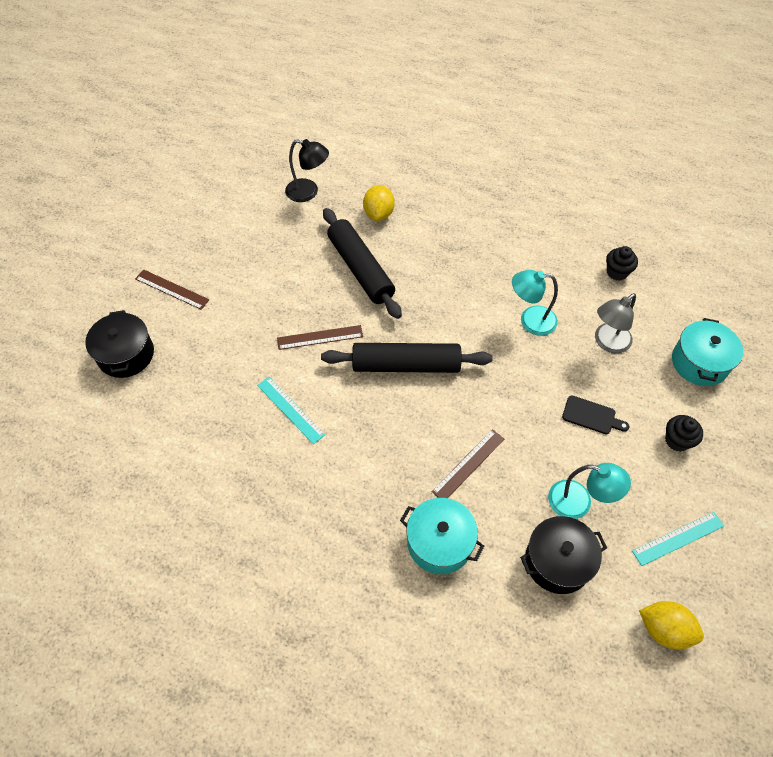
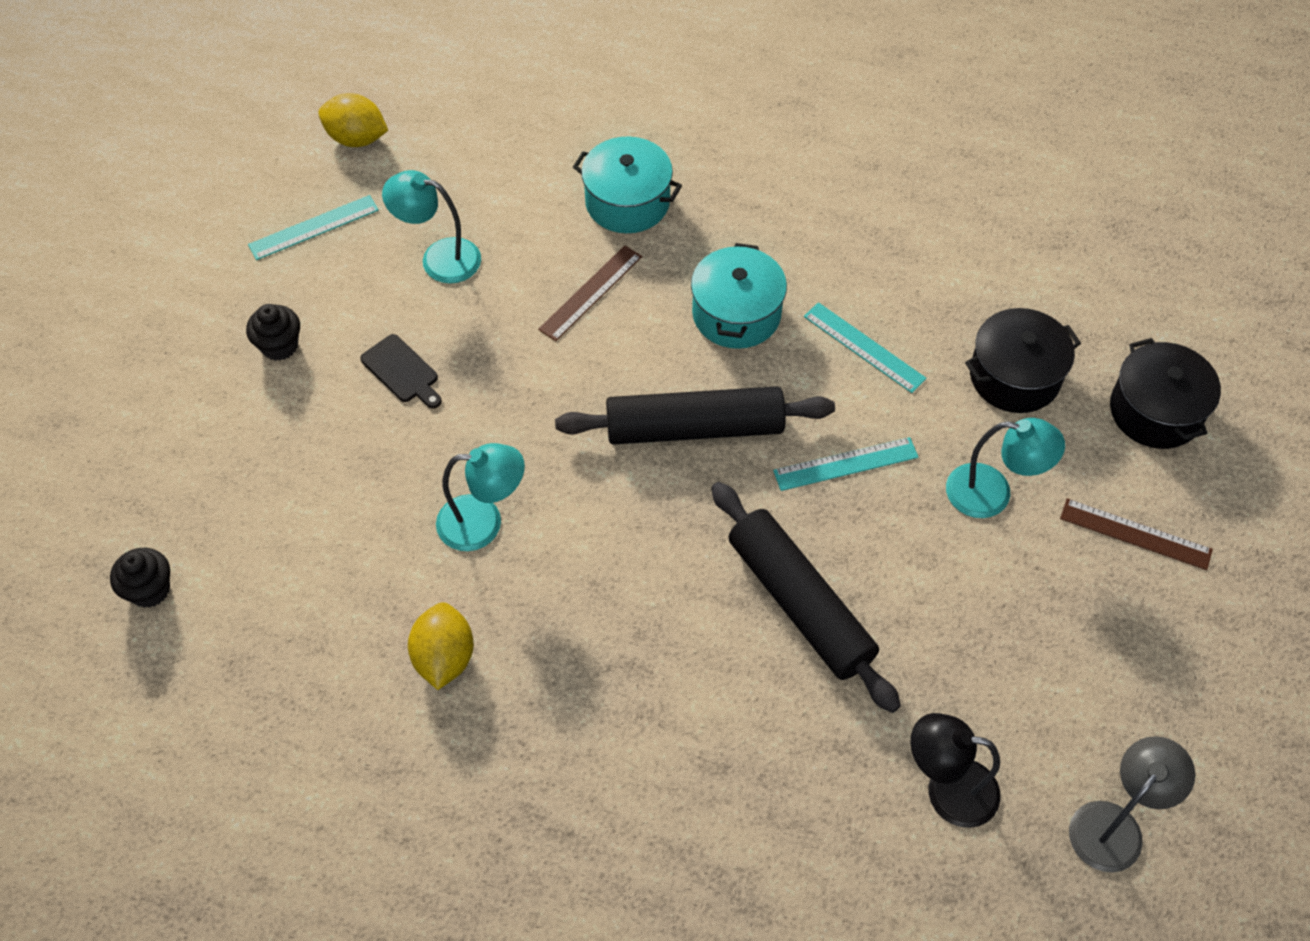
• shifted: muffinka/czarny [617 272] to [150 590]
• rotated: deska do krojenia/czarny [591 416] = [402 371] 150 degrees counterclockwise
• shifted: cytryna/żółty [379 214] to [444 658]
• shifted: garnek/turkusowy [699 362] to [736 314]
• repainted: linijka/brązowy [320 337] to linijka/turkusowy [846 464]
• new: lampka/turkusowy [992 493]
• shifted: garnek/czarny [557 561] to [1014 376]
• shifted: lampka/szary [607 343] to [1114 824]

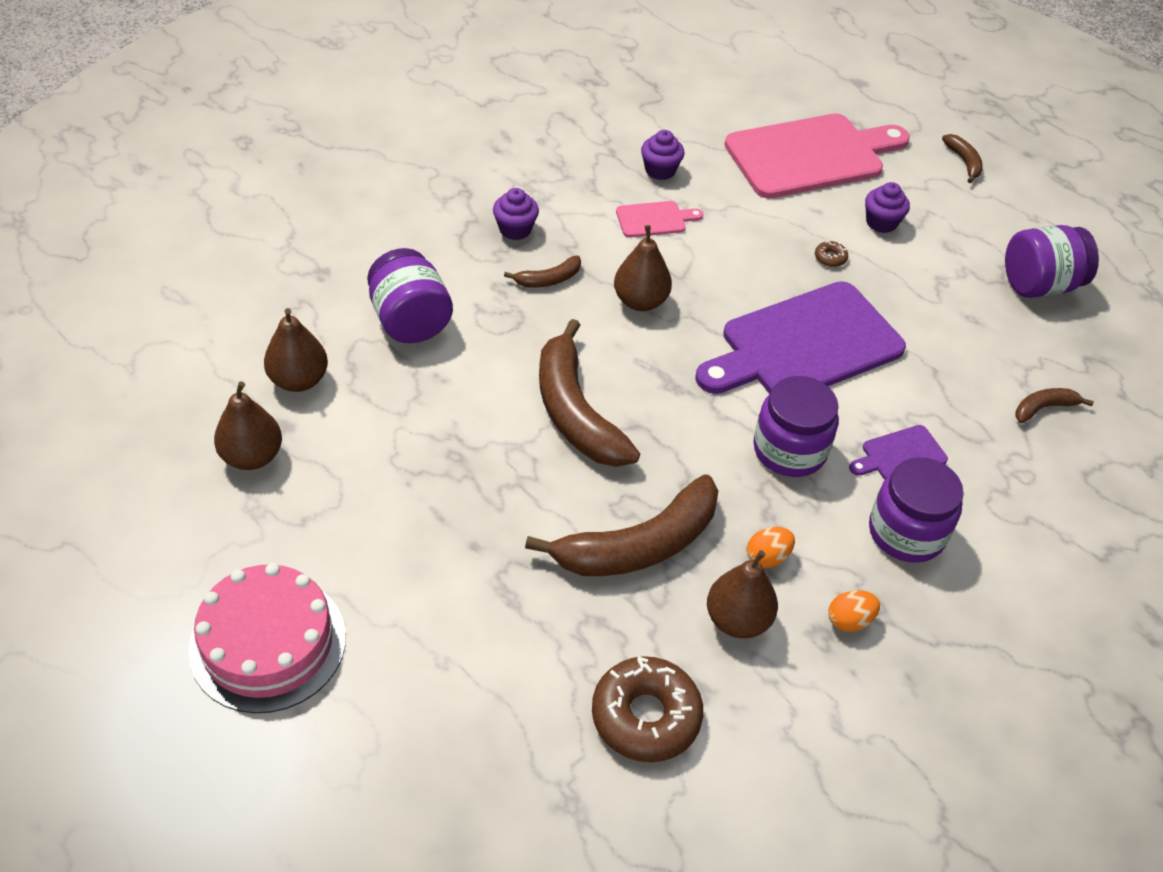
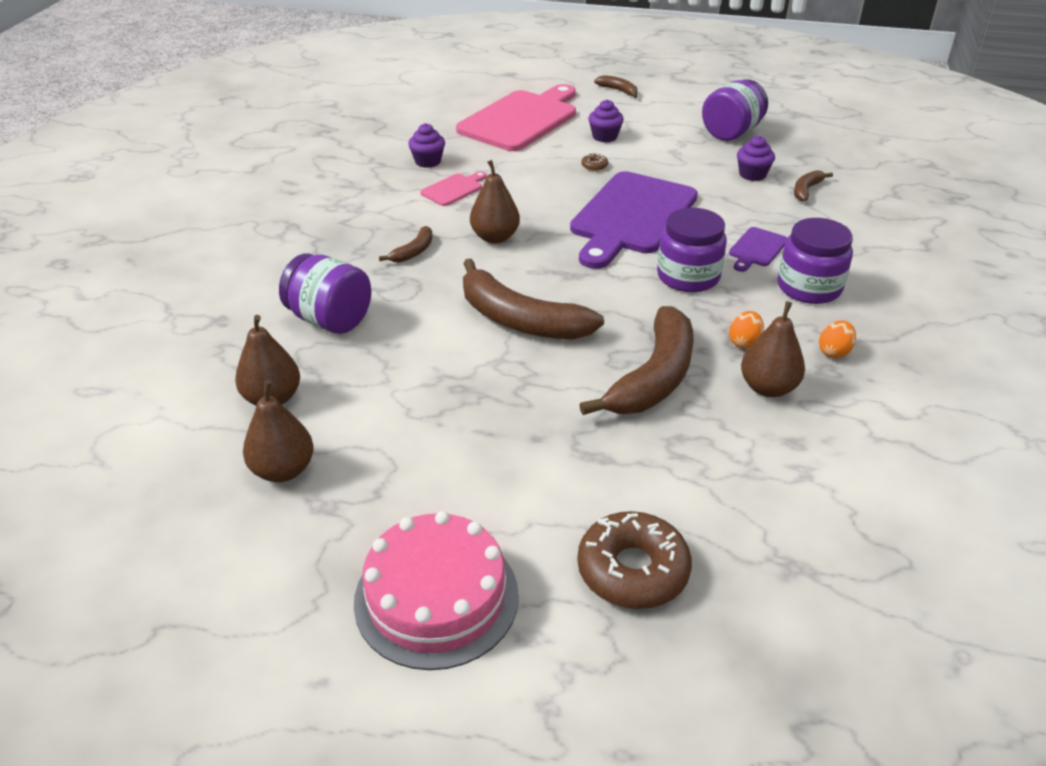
• shifted: donut/brązowy [645 716] to [632 570]
• shifted: muffinka/fioletowy [515 229] to [752 175]

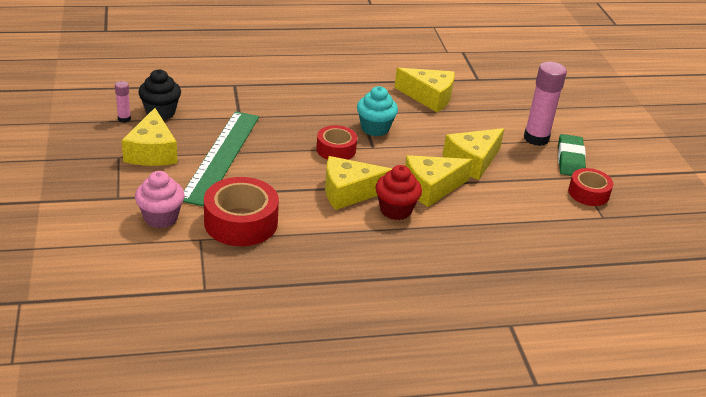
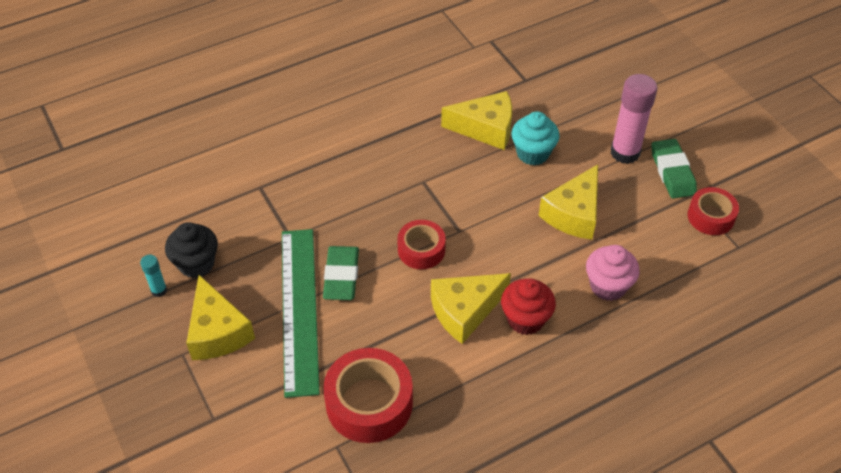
• repainted: klej w sztyfcie/różowy [124 119] to klej w sztyfcie/turkusowy [159 290]
• new: gumka do mazania/zielony [341 276]
• shifted: muffinka/turkusowy [375 128] to [532 153]
• shifted: muffinka/różowy [161 218] to [608 286]
• gone: ser/żółty [431 188]

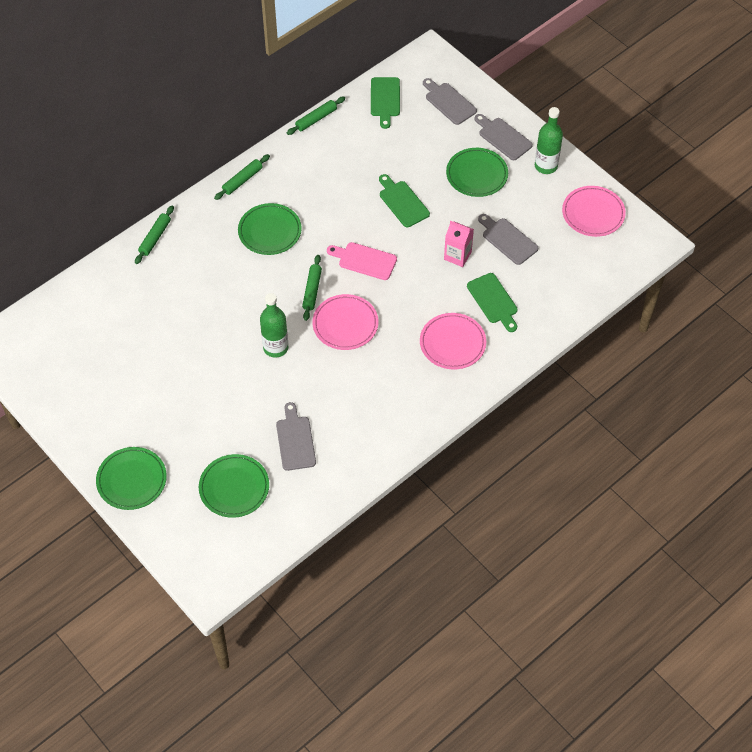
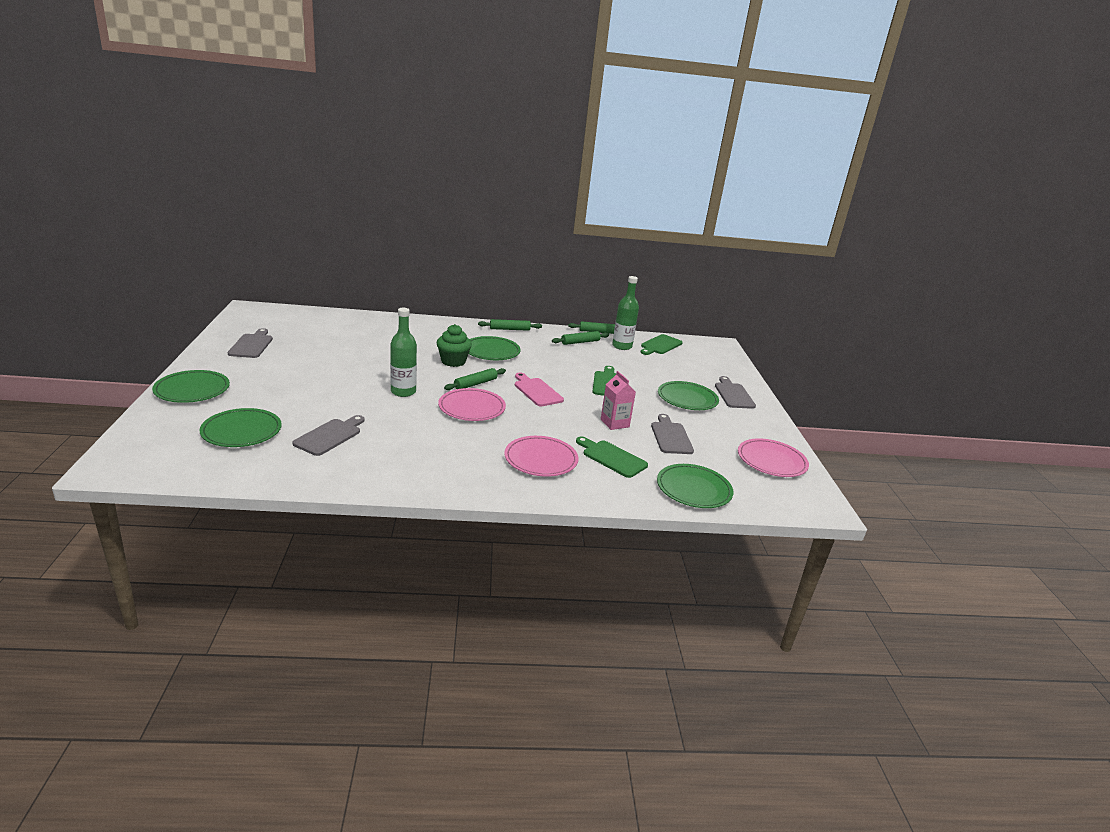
• shifted: deska do krojenia/szary [449 102] to [252 345]
• new: muffinka/zielony [453 361]
• shifted: wałek do ciasta/zielony [155 238] to [580 342]
• rotated: deska do krojenia/zielony [493 301] = [612 458] 120 degrees clockwise
• shifted: butelka/zielony [546 166] to [622 346]
• new: talerz/zielony [693 489]

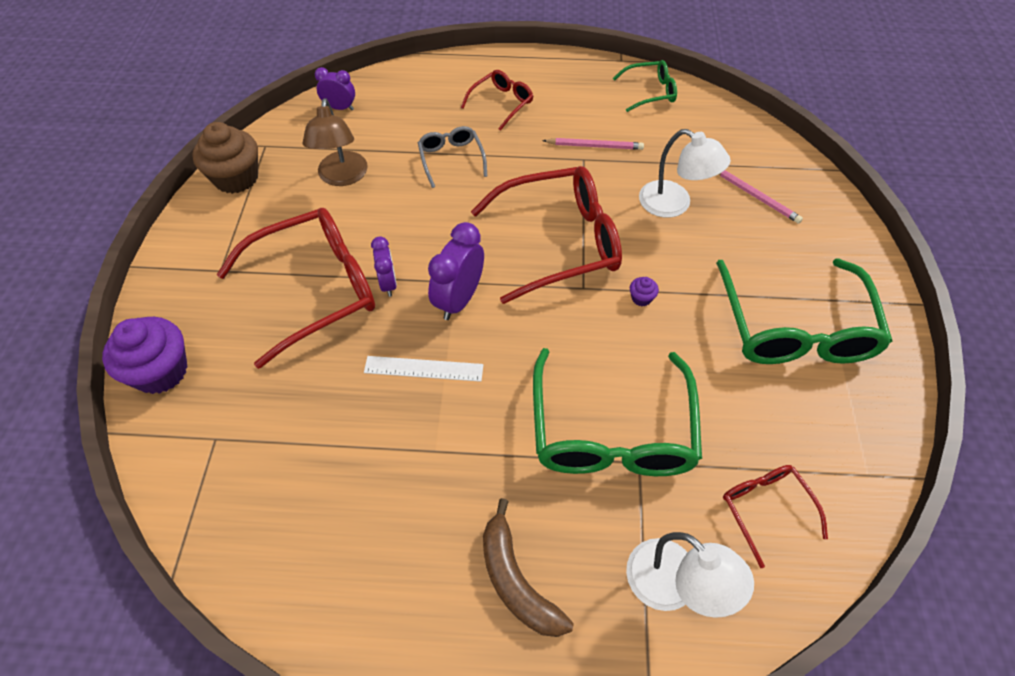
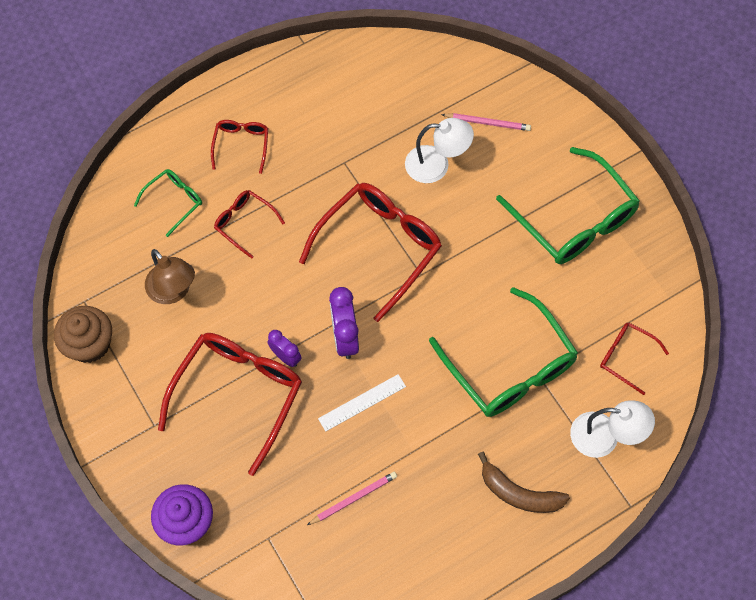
• shifted: okulary/zielony [649 92] to [174 202]
• repainted: okulary/szary [451 159] to okulary/czerwony [245 223]
• shifted: ołówek/różowy [594 146] to [353 498]
• gone: budzik/fioletowy [340 108]
• gone: muffinka/fioletowy [641 298]

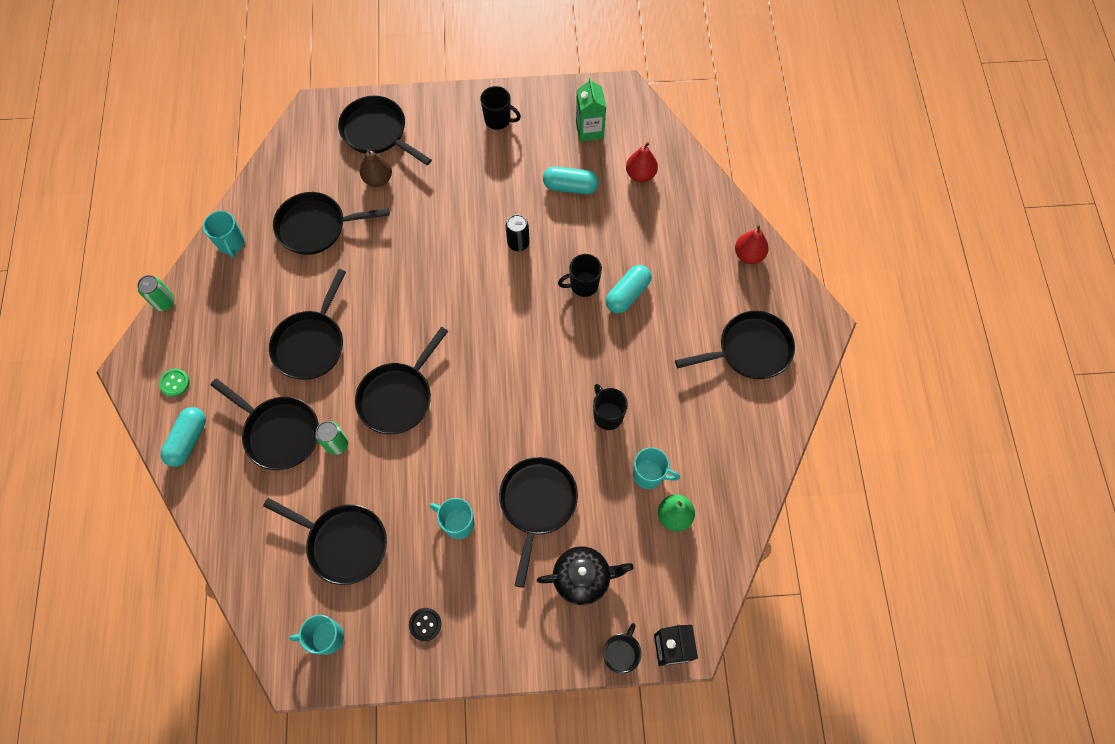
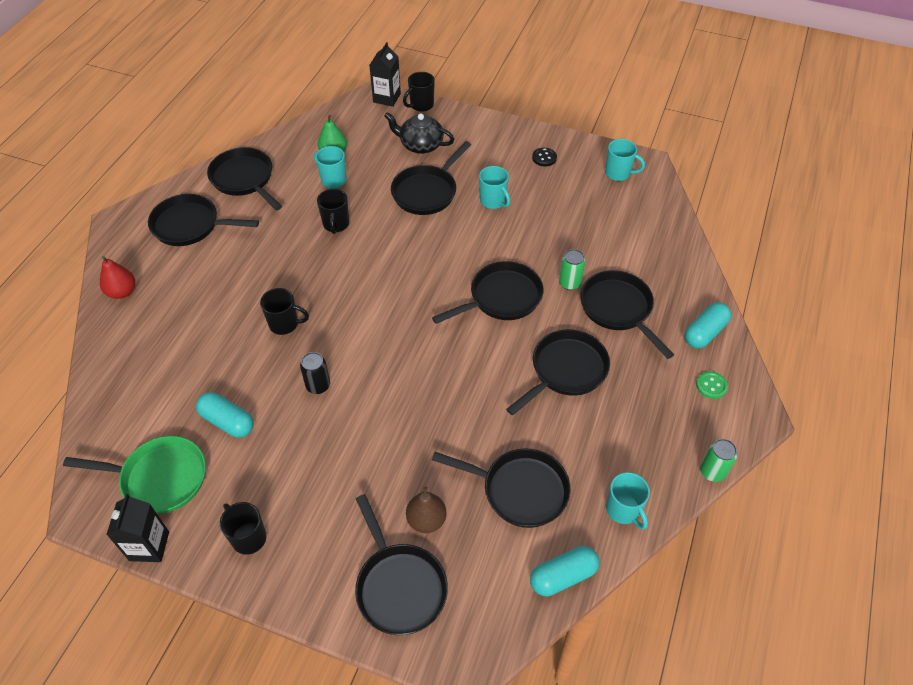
• swapped: karton mleka/zielony [589 130] to patelnia/zielony [159 478]
• new: karton mleka/czarny [149 546]
• shifted: patelnia/czarny [343 543] to [244 179]
• shifted: kapsułka/turkusowy [627 294] to [563 576]
• rotated: kubek/turkusowy [231 243] = [623 510] 150 degrees clockwise
• gone: gruszka/czerwony [640 174]

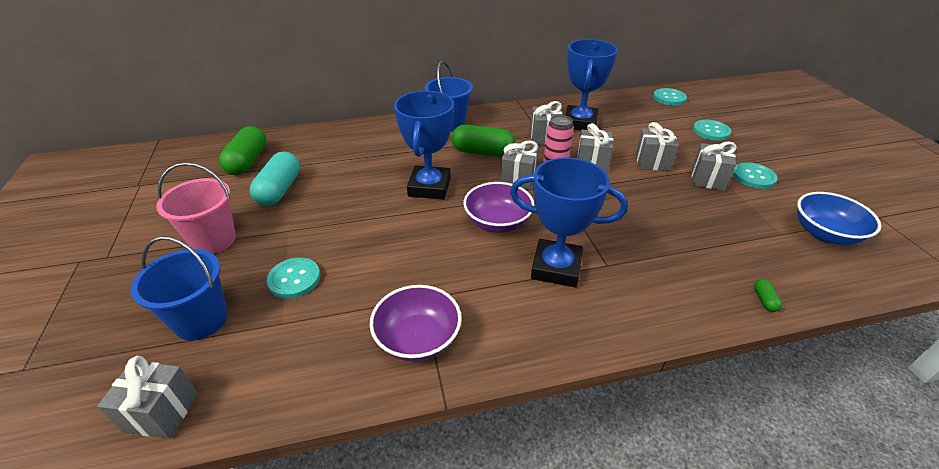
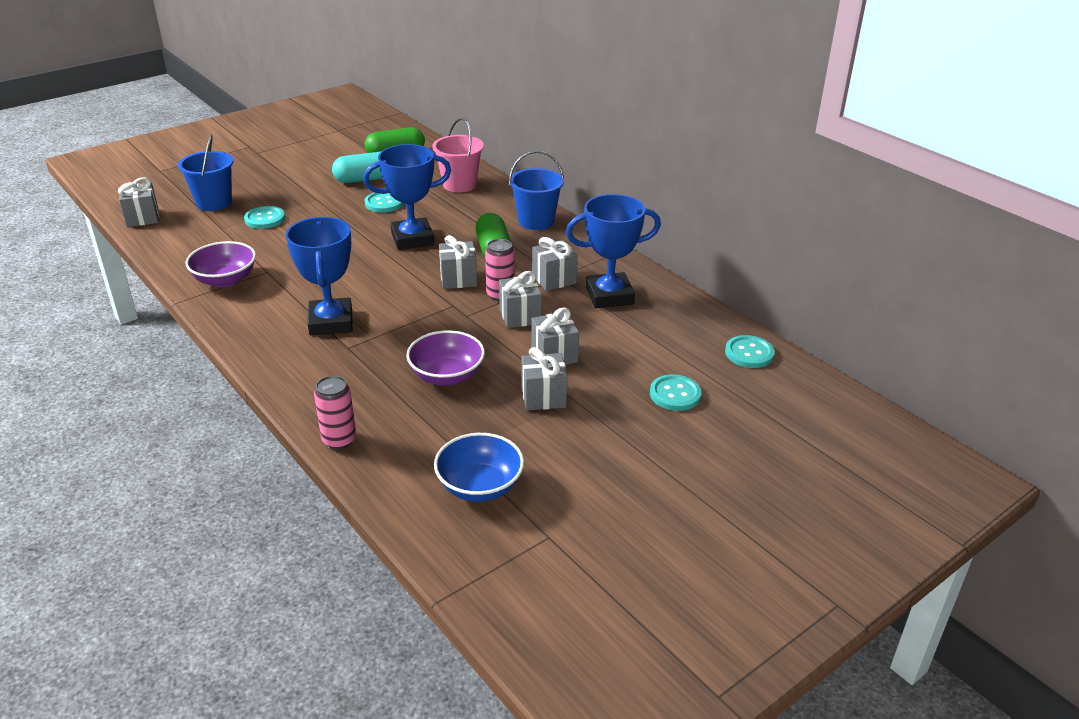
• swapped: kapsułka/zielony [764 300] to puszka/różowy [339 440]
• shifted: guzik/turkusowy [753 177] to [384 203]
• shifted: miska/fioletowy [497 222] to [447 376]
• shifted: wiadro/różowy [213 240] to [459 185]

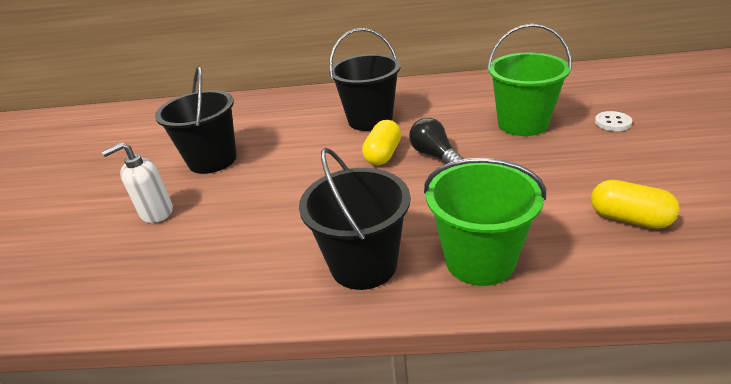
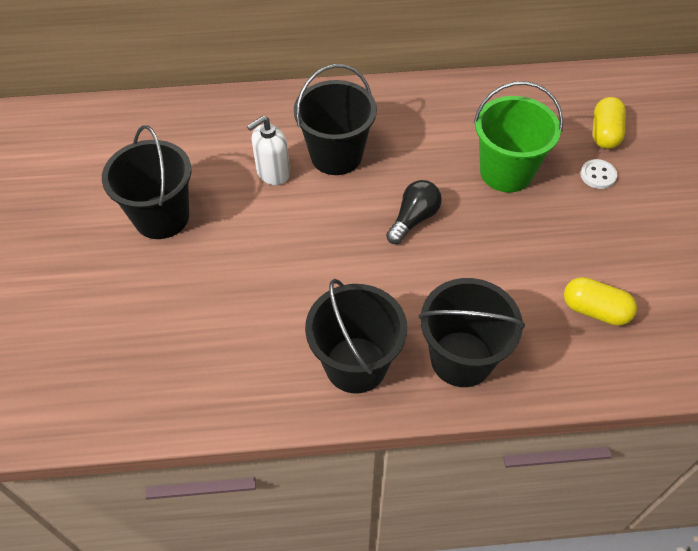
• shifted: dozownik mydła/biały [156 212] to [273 173]
• rotated: żarówka/czarny [434 155] = [413 219] 75 degrees clockwise
• repainted: wiadro/zielony [479 260] to wiadro/czarny [461 359]
• shifted: kapsułka/żółty [383 154] to [604 133]

